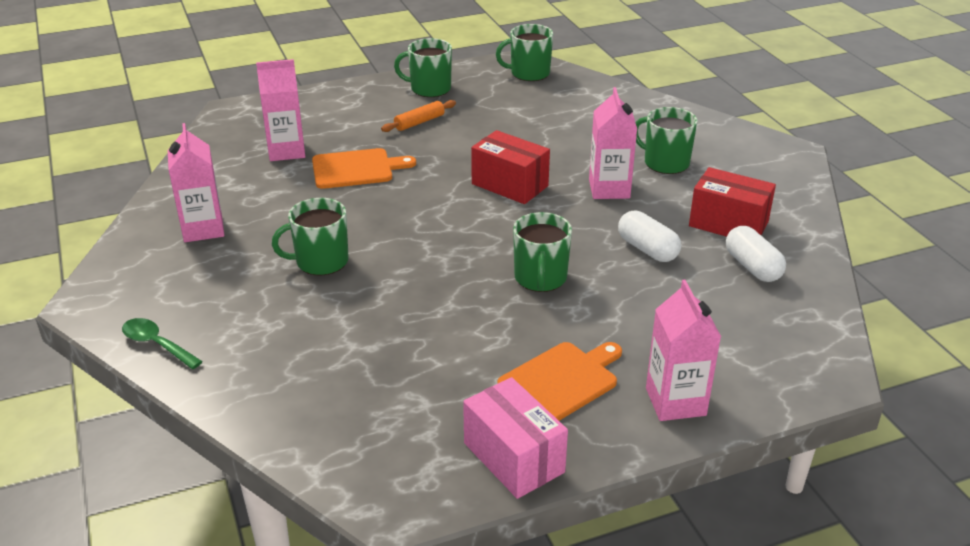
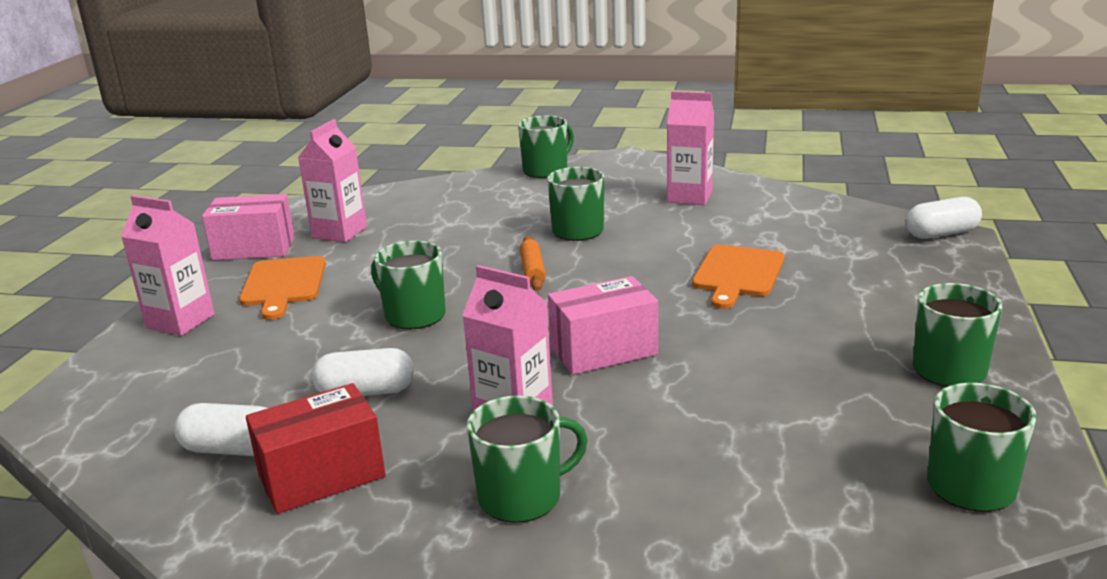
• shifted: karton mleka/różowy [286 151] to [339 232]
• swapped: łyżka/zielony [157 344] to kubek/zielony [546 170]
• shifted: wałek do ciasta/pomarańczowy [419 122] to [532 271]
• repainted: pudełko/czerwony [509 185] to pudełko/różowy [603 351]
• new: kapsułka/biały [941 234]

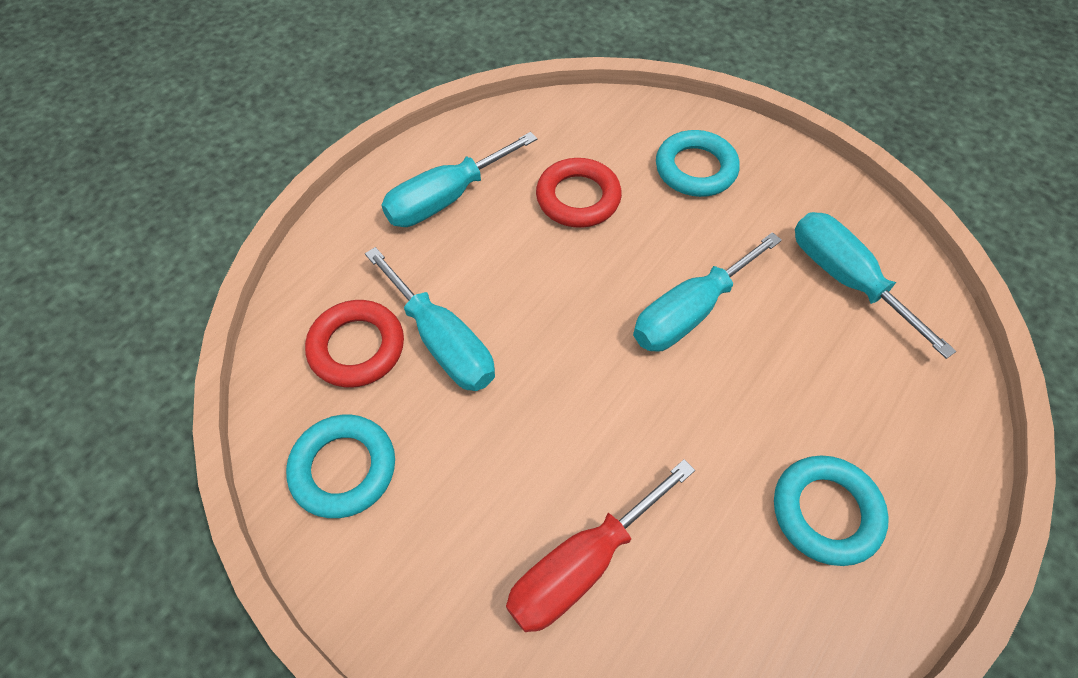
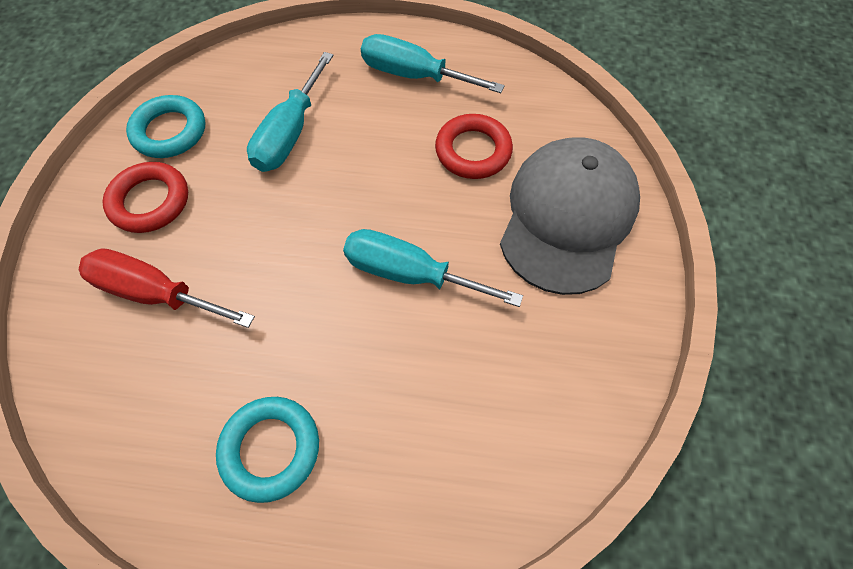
• shifted: pierścień/czerwony [357 347] to [150 201]
• swapped: pierścień/turkusowy [695 169] to czapka/szary [567 217]
• gone: śrubokręt/turkusowy [845 279]

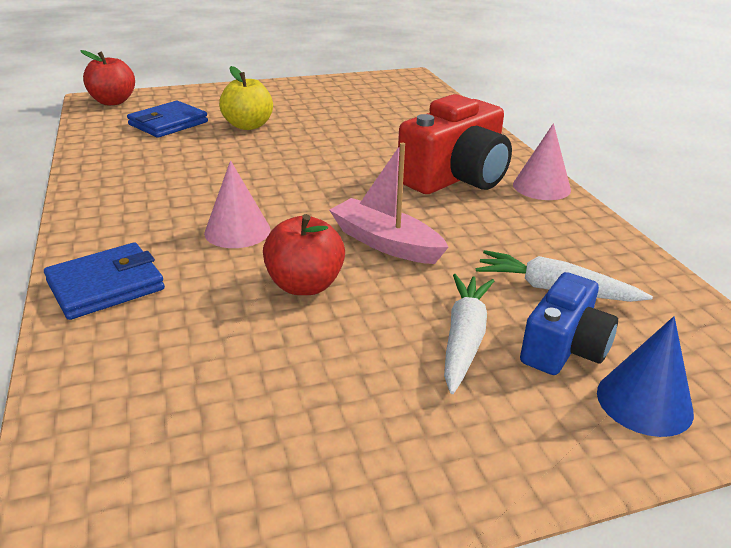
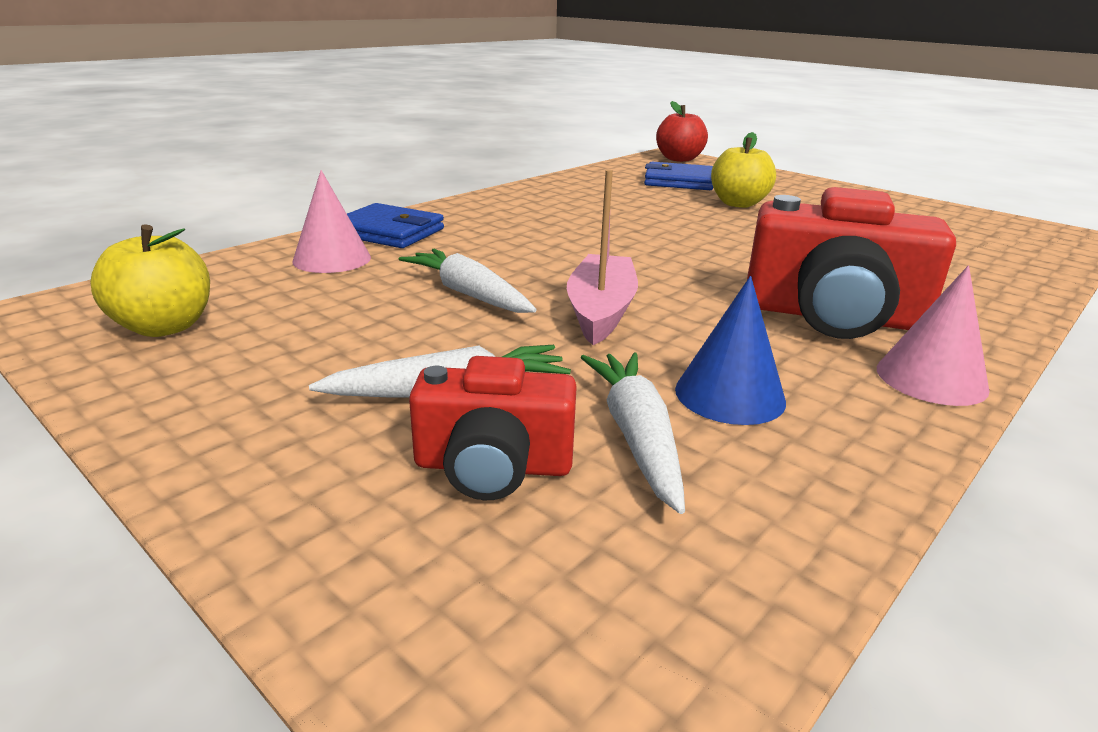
• new: jabłko/żółty [164 327]
• shifted: stożek/różowy [237 231] to [332 259]
• swapped: jabłko/czerwony [305 285] to marchewka/biały [468 294]
• repainted: aparat fotograficzny/niebieski [564 347] to aparat fotograficzny/czerwony [493 466]
• shifted: stożek/niebieski [644 402] to [729 395]

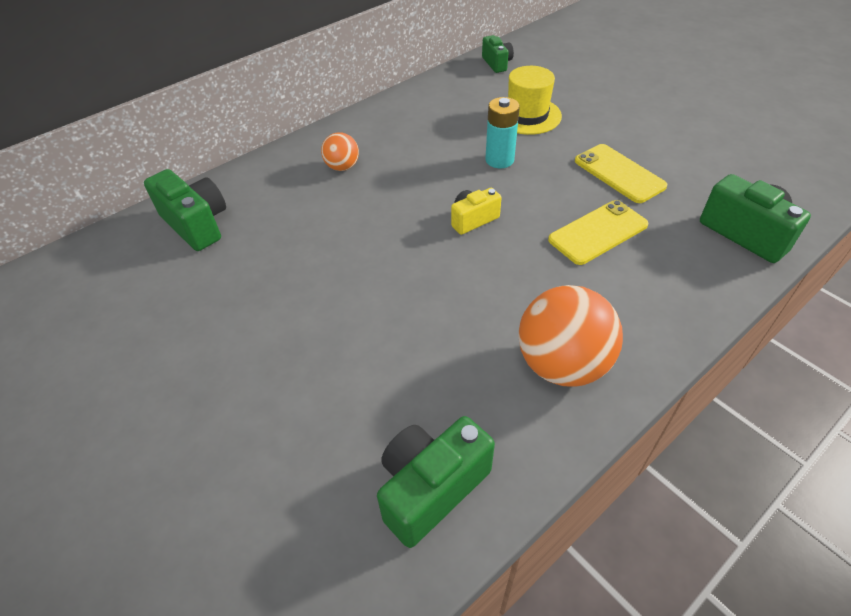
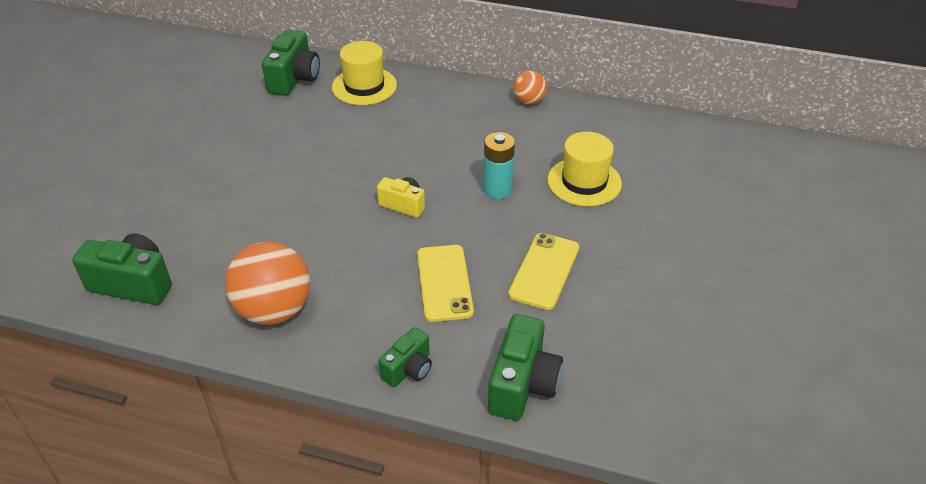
• new: kapelusz/żółty [364 86]
• shifted: aparat fotograficzny/zielony [497 63] to [408 369]
• rotated: telefon/żółty [598 232] = [444 283] 60 degrees clockwise
• shifted: piłka/pomarańczowy [342 167] to [529 101]

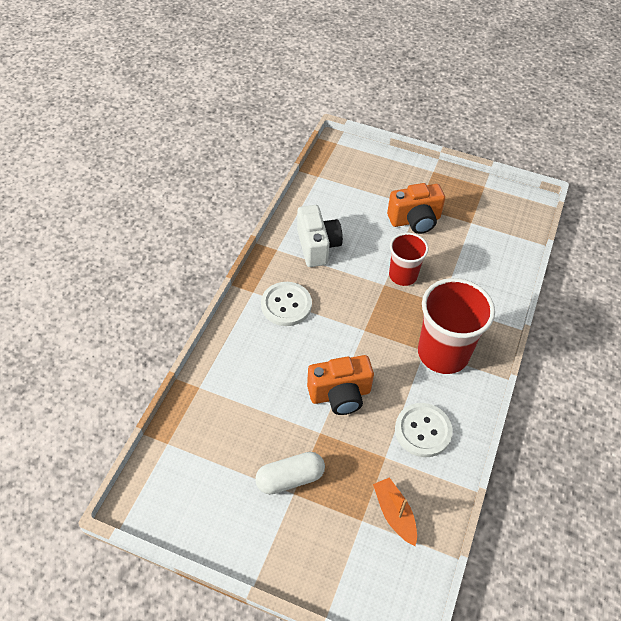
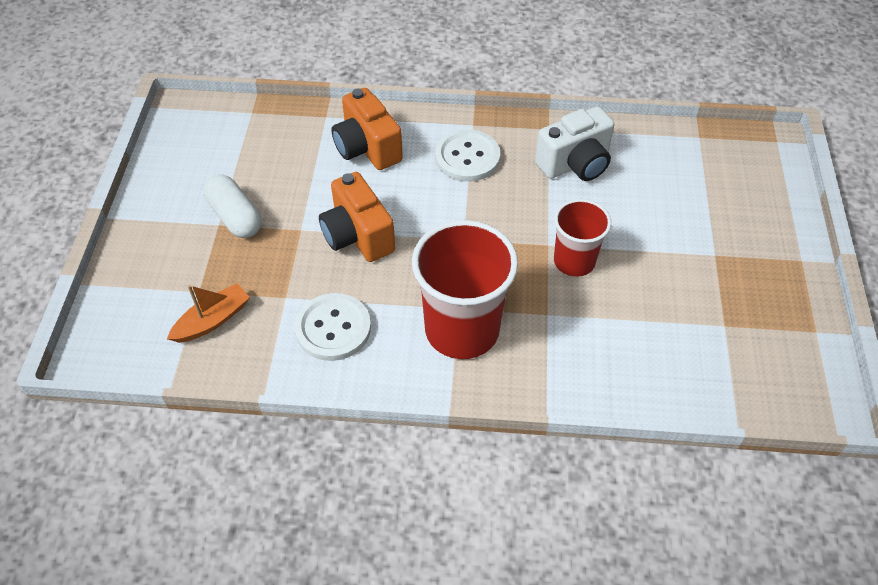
• shifted: aparat fotograficzny/pomarańczowy [415 220] to [367 148]

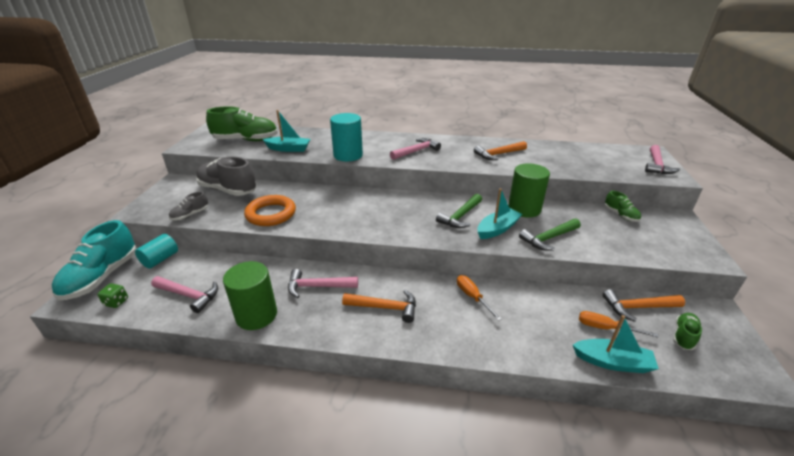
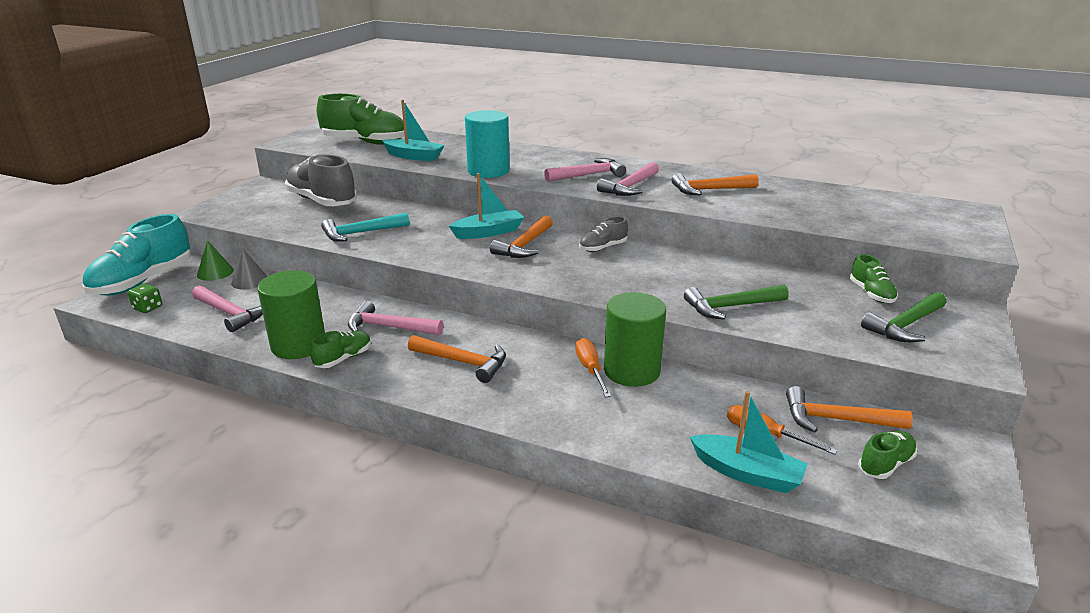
• swapped: walec/turkusowy [160 259] to stożek/zielony [215 272]
• new: stożek/szary [249 281]
• new: but/zielony [343 358]
• swapped: pierścień/pomarańczowy [271 214] to młotek/turkusowy [361 233]
• shifted: łódka/turkusowy [497 229] to [488 232]
• new: młotek/pomarańczowy [524 245]
• shifted: but/szary [190 215] to [603 248]
• shifted: młotek/różowy [657 165] to [630 187]
• shifted: walec/zielony [524 209] to [631 371]
• shifted: młotek/zielony [460 216] to [905 325]

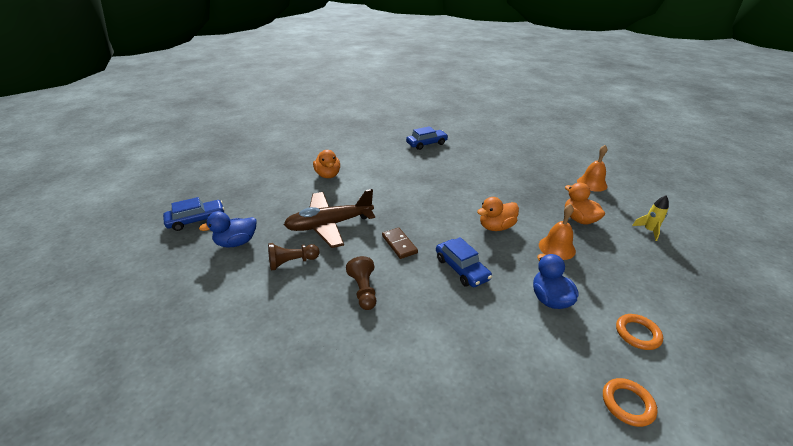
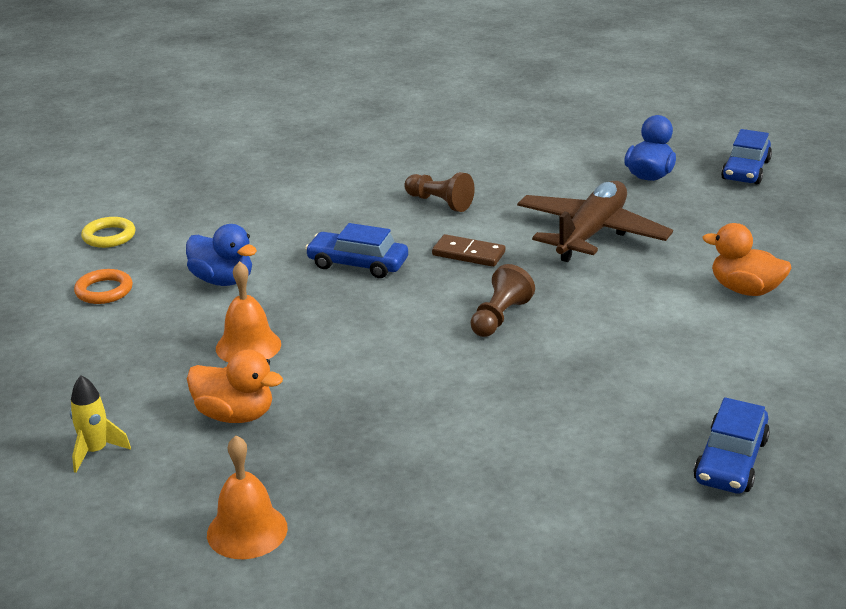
• repainted: pierścień/pomarańczowy [627 404] to pierścień/żółty [109 236]
• shifted: pionek/brązowy [292 262] to [499 317]
• gone: kaczka/pomarańczowy [496 227]

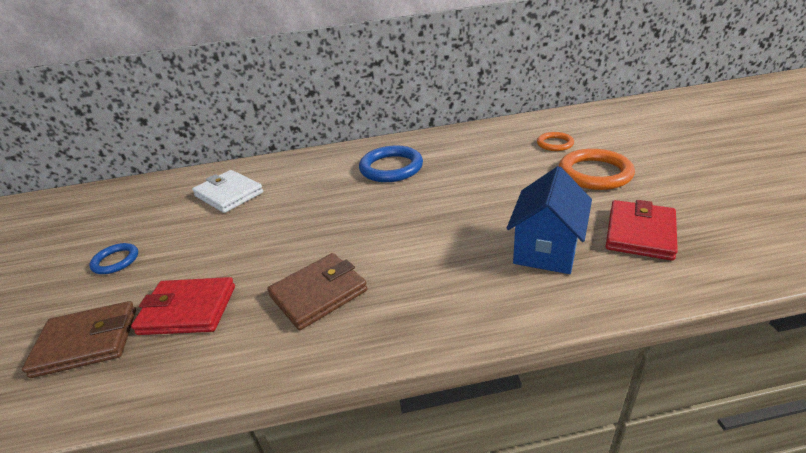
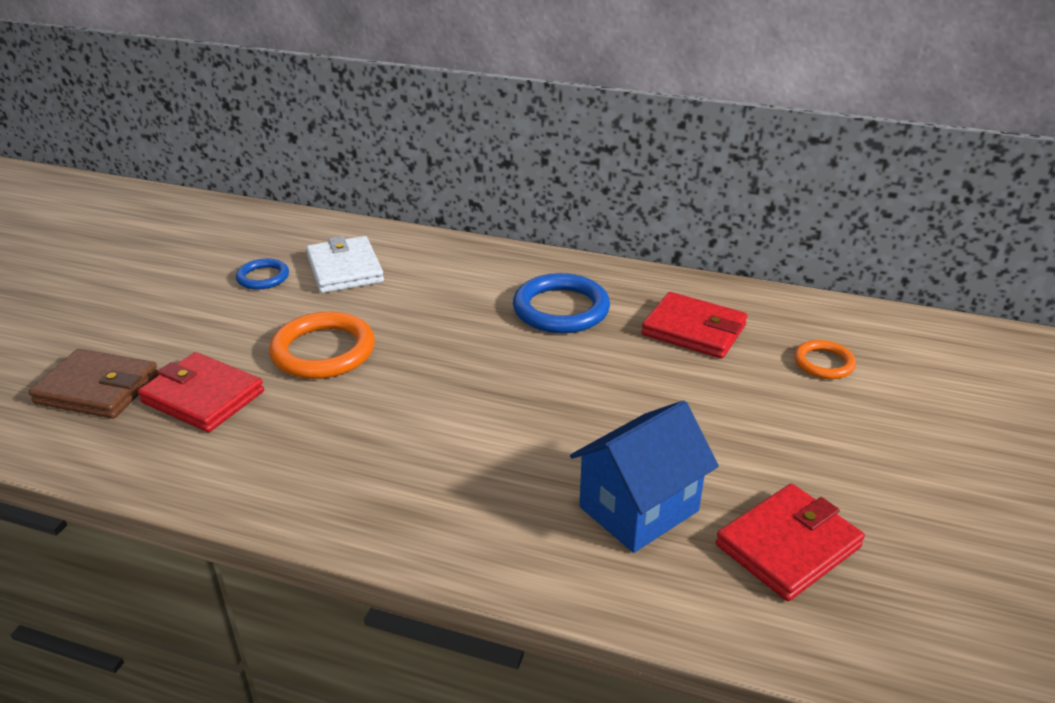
• shifted: pierścień/niebieski [116 261] to [263 277]
• shifted: pierścień/pomarańczowy [595 173] to [323 351]
• new: portfel/czerwony [694 330]
• gone: portfel/brązowy [319 294]

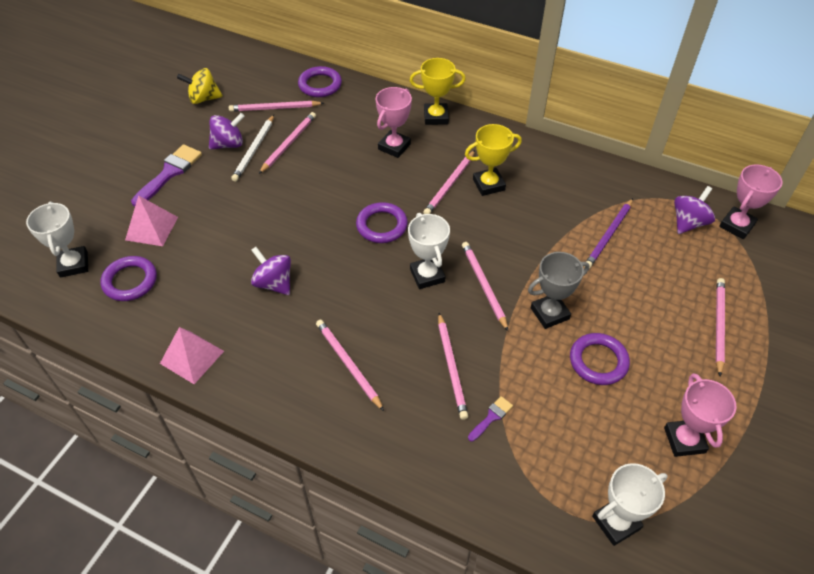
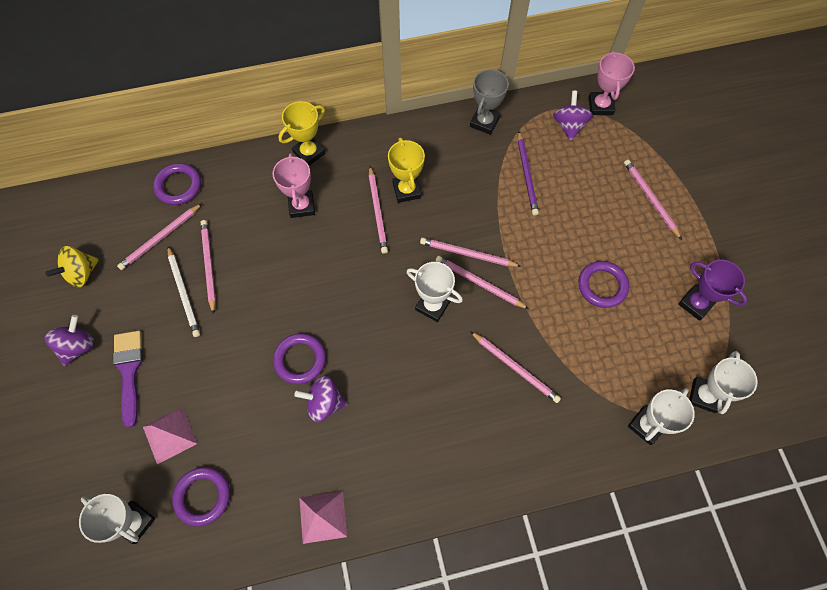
• shifted: bączek/fioletowy [229 144] to [78 346]
• shifted: pierścień/fioletowy [381 225] to [300 360]
• rotated: puchar/żółty [488 184] = [406 190] 45 degrees counterclockwise
• shifted: ołówek/różowy [348 364] to [467 254]
• shifted: puchar/szary [549 313] to [484 122]
• new: puchar/biały [646 425]
• repainted: puchar/różowy [684 440] to puchar/fioletowy [695 303]
• gone: pędzel/fioletowy [491 417]

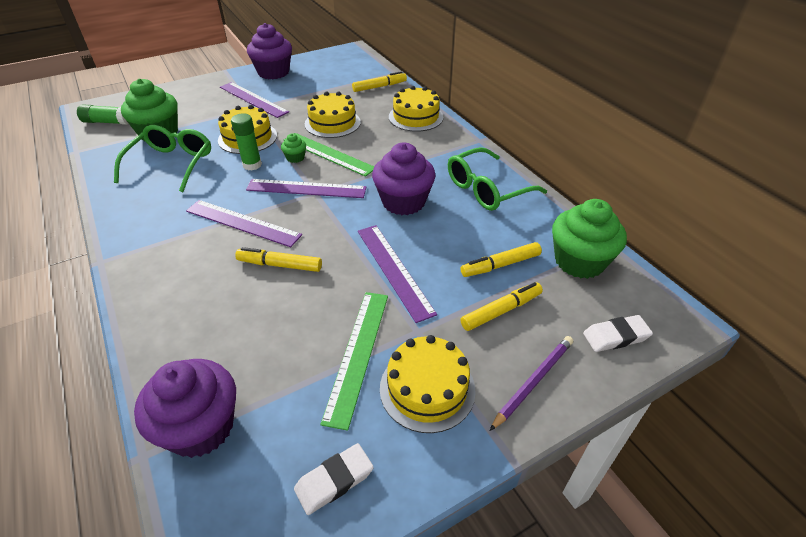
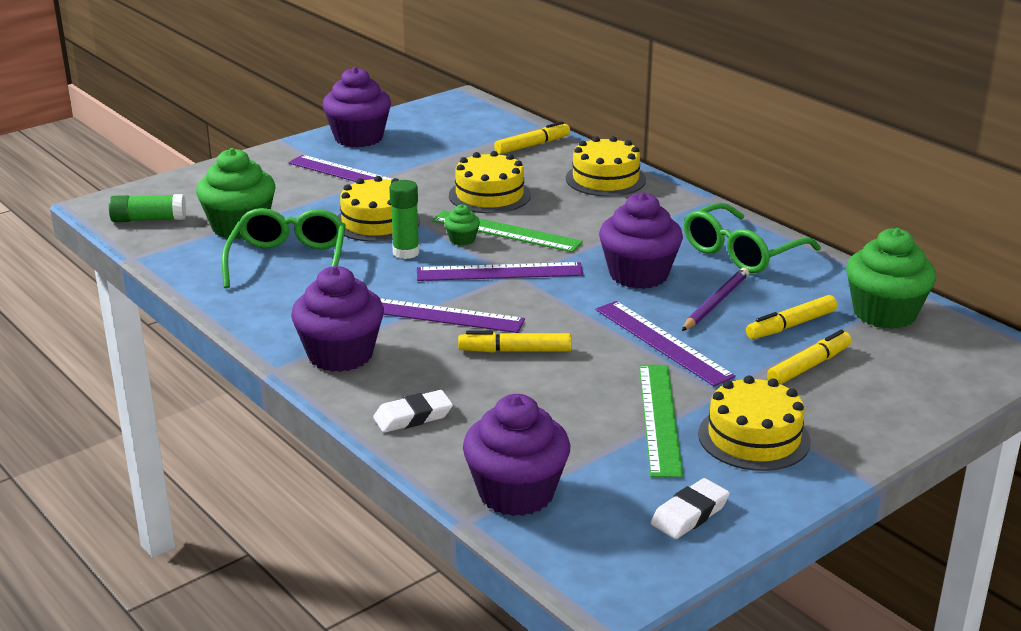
• new: muffinka/fioletowy [340 355]
• shifted: gumka do mazania/biały [615 336] to [413 416]
• shifted: ołówek/fioletowy [533 381] to [715 302]

